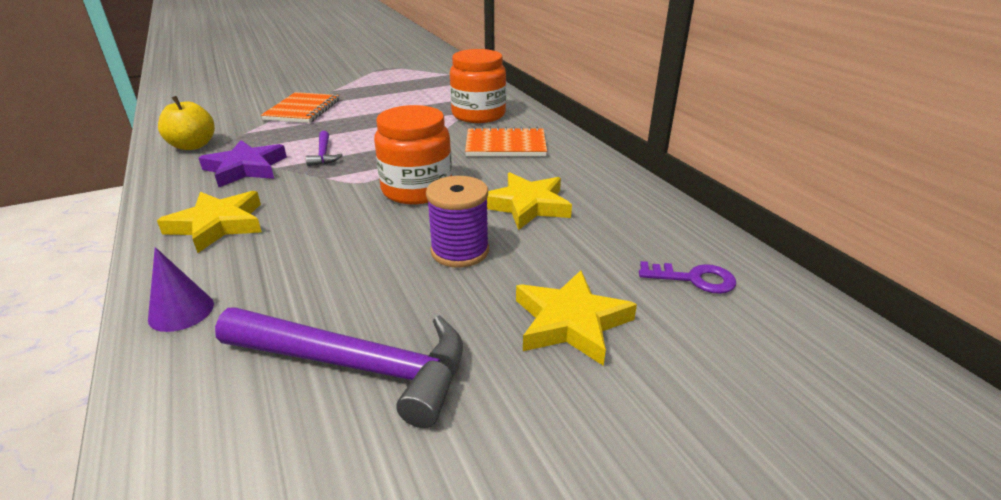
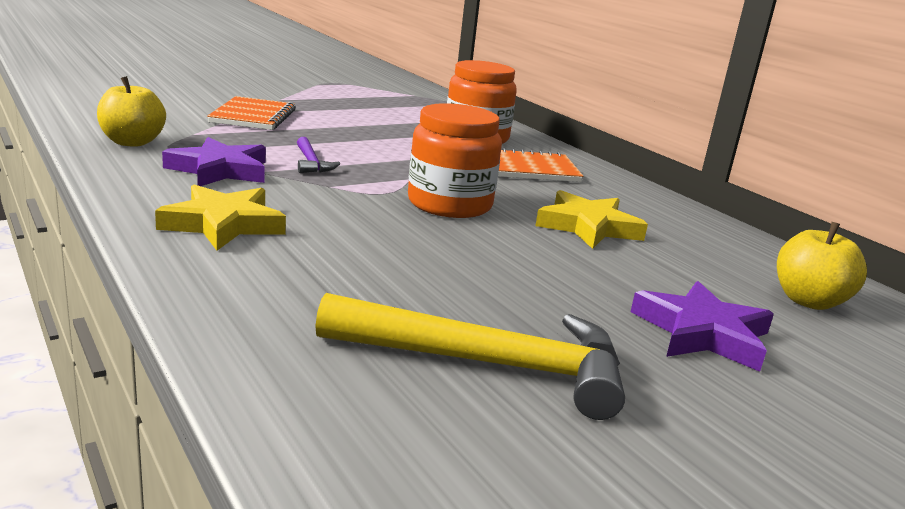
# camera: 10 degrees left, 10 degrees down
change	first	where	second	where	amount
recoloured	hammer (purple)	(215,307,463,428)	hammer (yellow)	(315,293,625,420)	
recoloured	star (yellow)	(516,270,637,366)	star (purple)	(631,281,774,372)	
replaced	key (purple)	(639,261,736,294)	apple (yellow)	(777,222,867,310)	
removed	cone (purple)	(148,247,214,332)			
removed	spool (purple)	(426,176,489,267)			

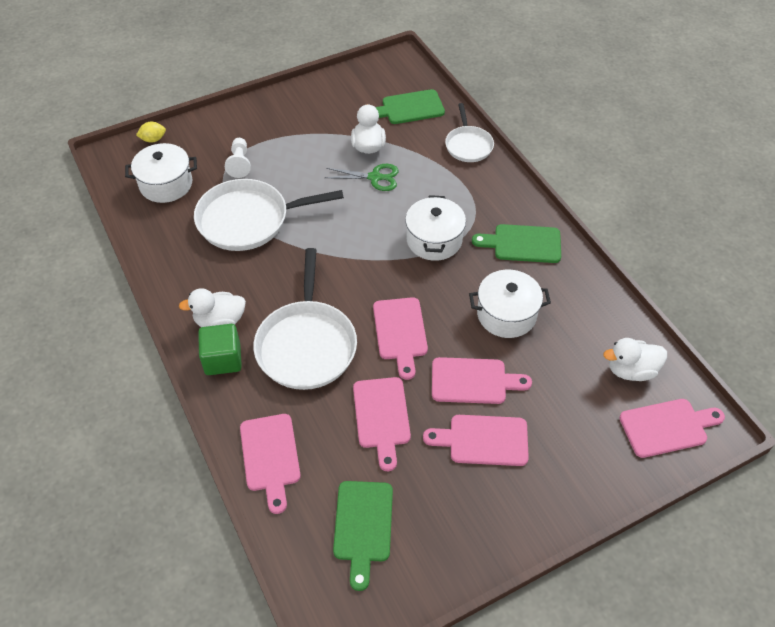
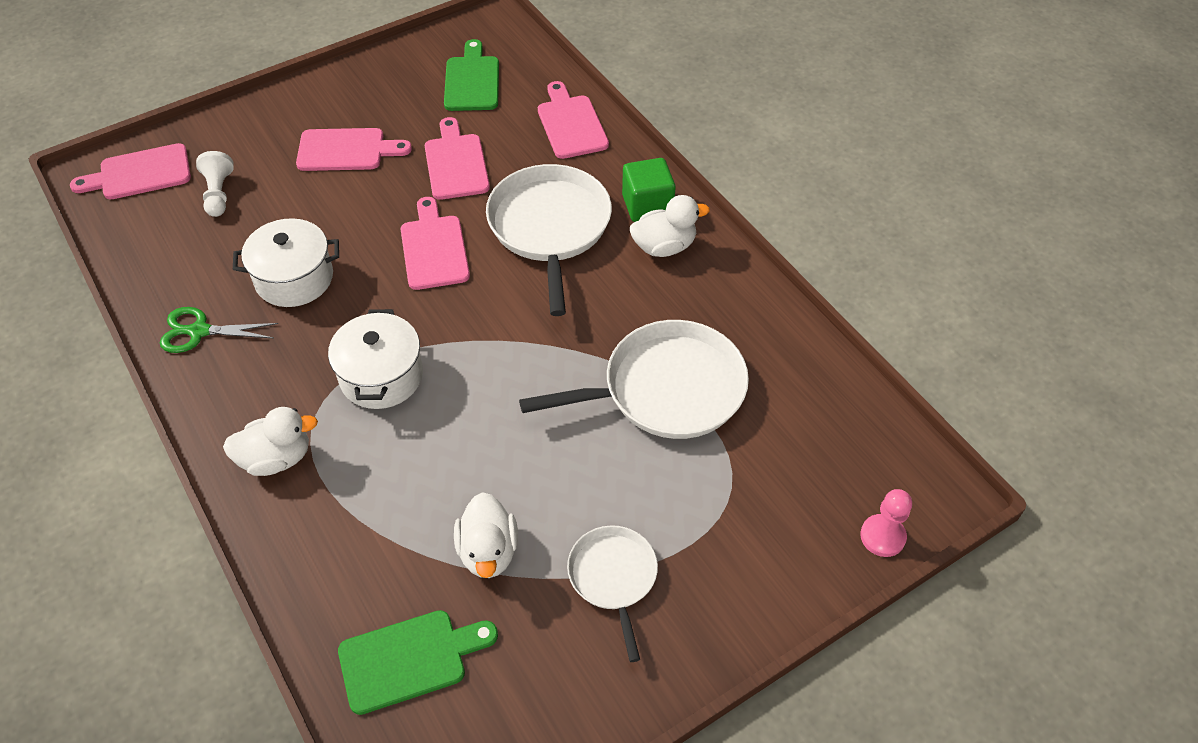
# camera: 175 degrees right, 0 degrees up
change	first	where	second	where	amount
moved	scissors (green)	(325,164,399,191)		(160,307,278,353)	
moved	pawn (white)	(225,138,251,178)		(196,151,234,217)	
moved	duck (white)	(603,338,667,381)		(223,407,318,476)	
moved	pan (white)	(445,103,494,162)		(567,525,658,662)	
replaced	lemon (yellow)	(136,122,166,143)	pawn (pink)	(860,489,912,557)	
removed	pot (white)	(125,143,197,203)			
removed	cutting board (pink)	(432,357,532,404)			
removed	cutting board (green)	(472,224,561,263)			

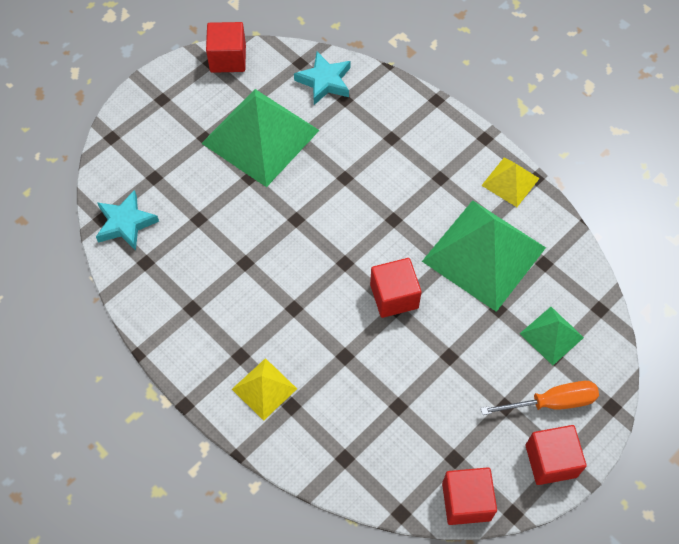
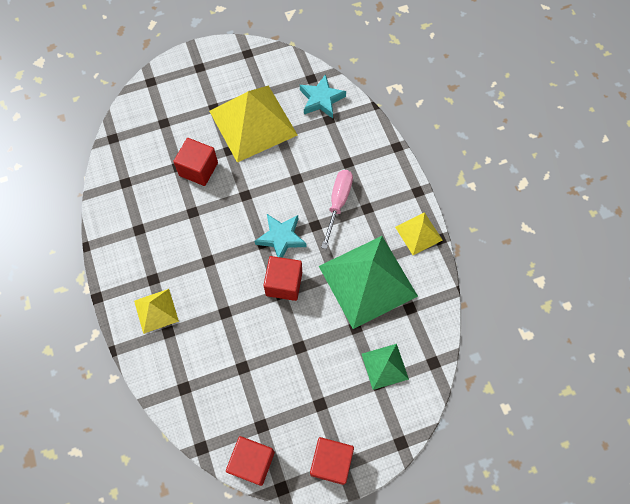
# camera: 25 degrees right, 5 degrees up
change	first	where	second	where	amount
moved	cube (red)	(206,22,246,73)		(173,138,218,186)	
recoloured	pyramid (green)	(201,89,320,187)	pyramid (yellow)	(209,85,298,163)	
moved	star (turquoise)	(96,190,159,251)		(255,214,307,258)	
added			screwdriver (pink)	(321,170,353,249)	
removed	screwdriver (orange)	(481,381,599,415)			

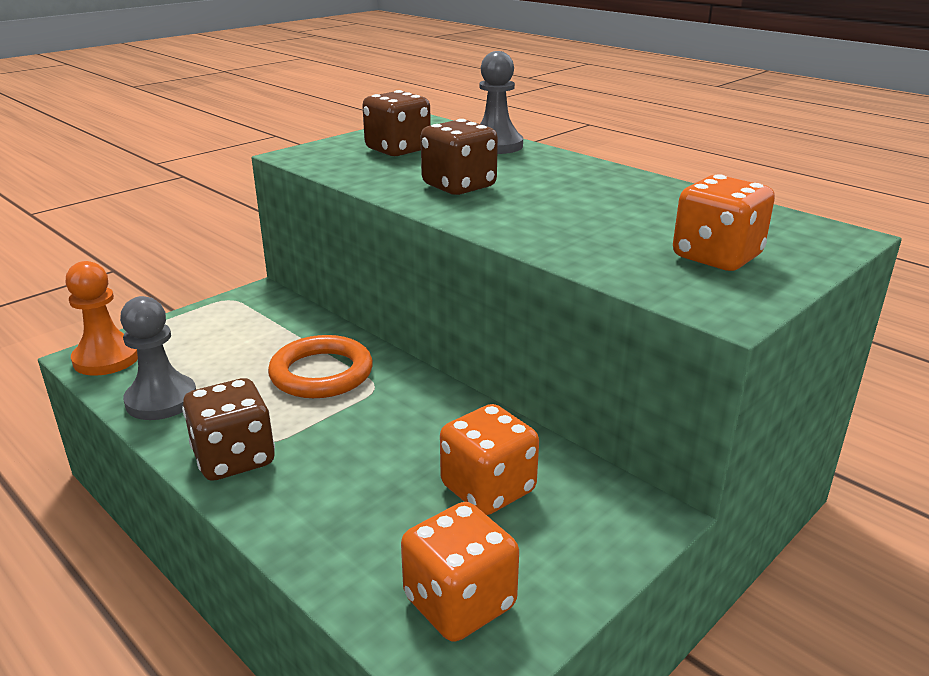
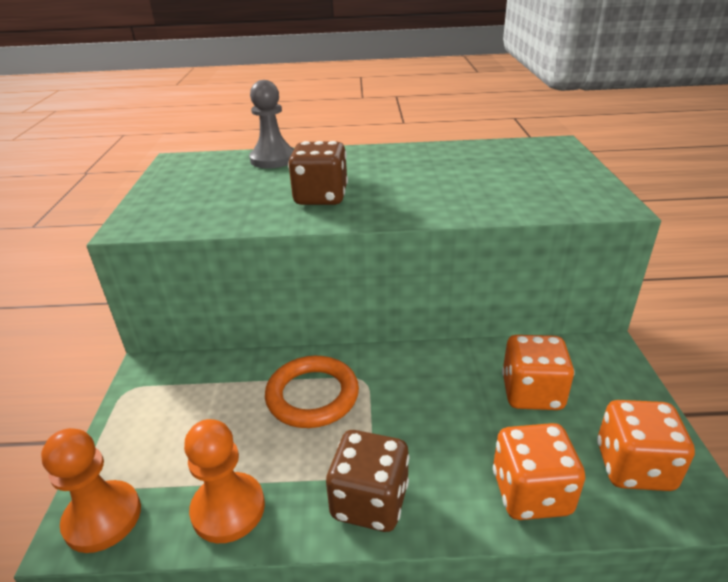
# camera: 45 degrees left, 5 degrees up
change	first	where	second	where	amount
recoloured	pawn (grey)	(120,296,196,420)	pawn (orange)	(184,419,265,543)	
moved	dice (orange)	(673,174,775,271)		(493,423,585,520)	
removed	dice (brown)	(362,90,431,156)			

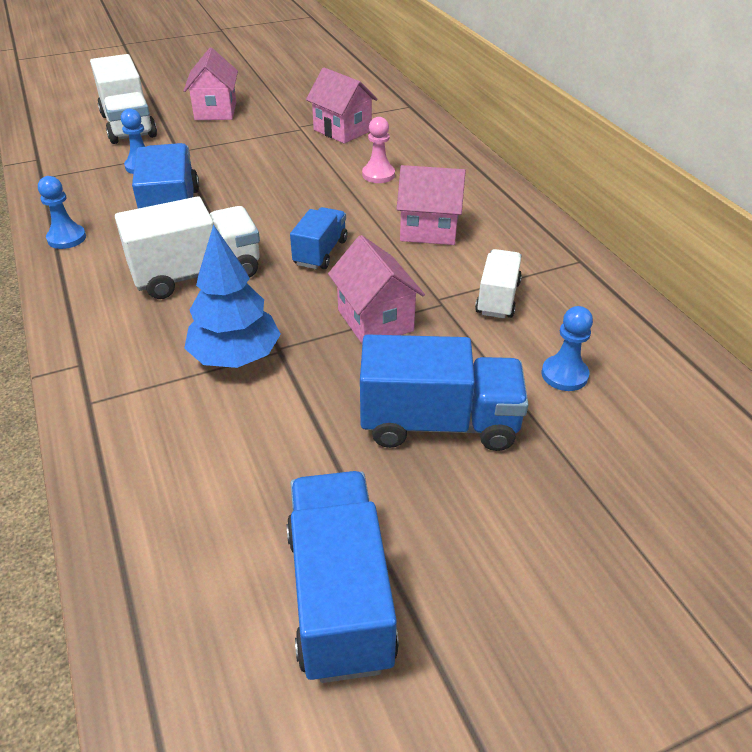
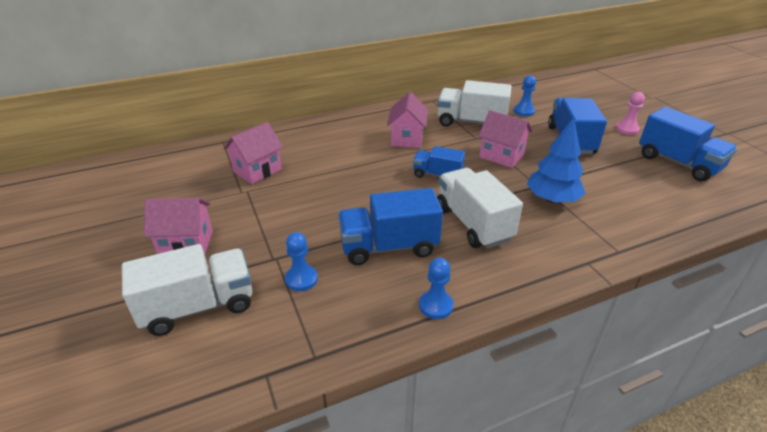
# camera: 90 degrees left, 5 degrees down
change	first	where	second	where	amount
resized	truck (white)	(475,249,522,318)		(437,80,512,126)	x1.66
turned	house (pink)	(328,235,425,344)		(478,110,532,168)	60 degrees clockwise
moved	pawn (pink)	(362,117,395,183)		(616,92,645,135)	
turned	truck (blue)	(286,471,399,683)		(639,107,737,181)	120 degrees counterclockwise

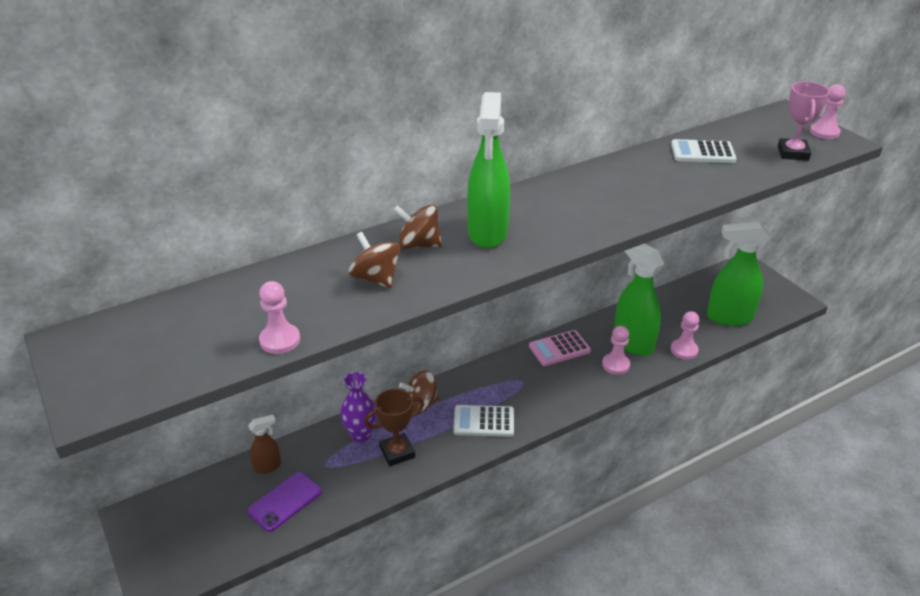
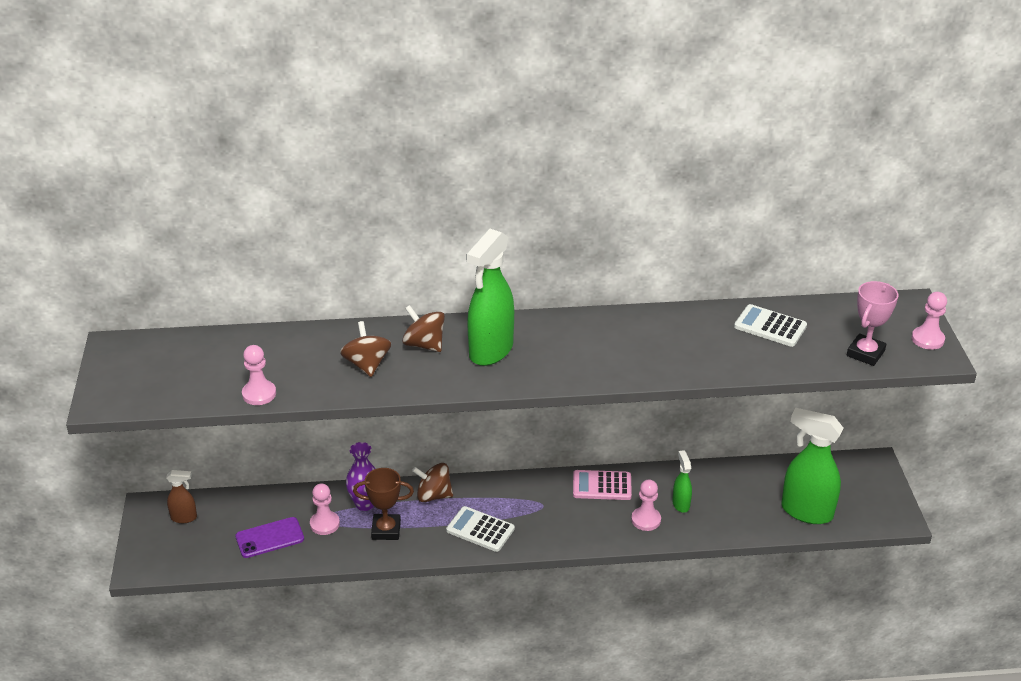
# camera: 25 degrees right, 0 degrees up
change	first	where	second	where	amount
moved	spray bottle (brown)	(248,415,281,474)		(166,470,197,523)	
moved	pawn (pink)	(671,311,699,360)		(310,483,340,535)	
resized	spray bottle (green)	(614,244,664,356)		(672,450,692,513)	x0.49

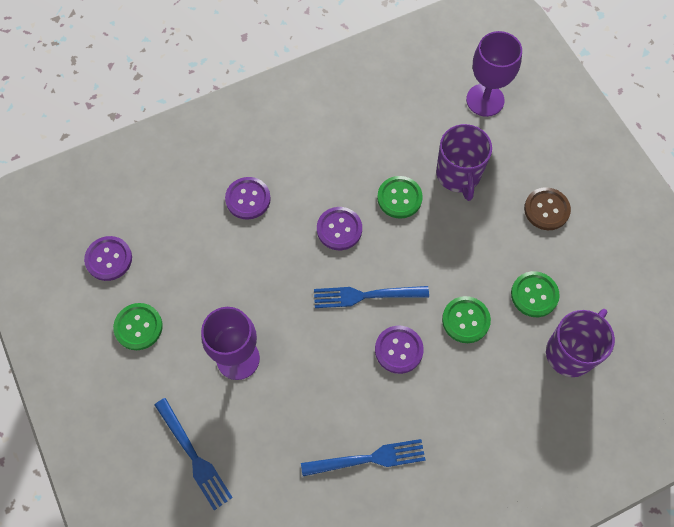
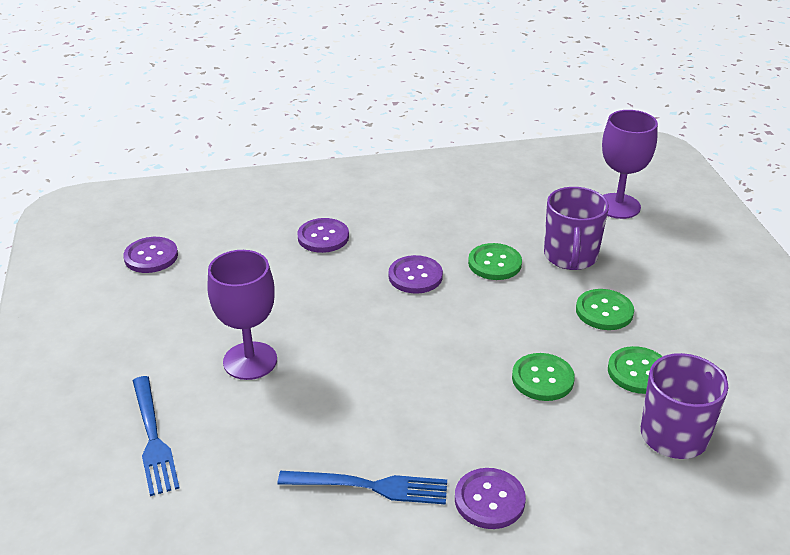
# camera: 15 degrees right, 30 degrees down
change	first	where	second	where	amount
moved	button (purple)	(375,326,424,374)		(455,468,526,529)	
moved	button (green)	(113,303,163,350)		(576,289,634,330)	
removed	fork (blue)	(314,286,429,308)			
removed	button (brown)	(524,187,571,230)			

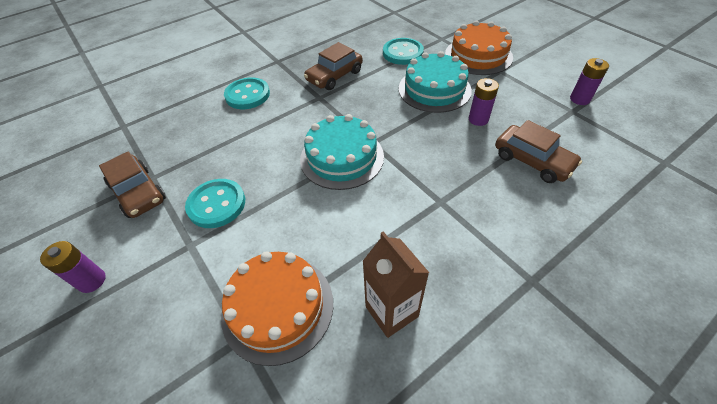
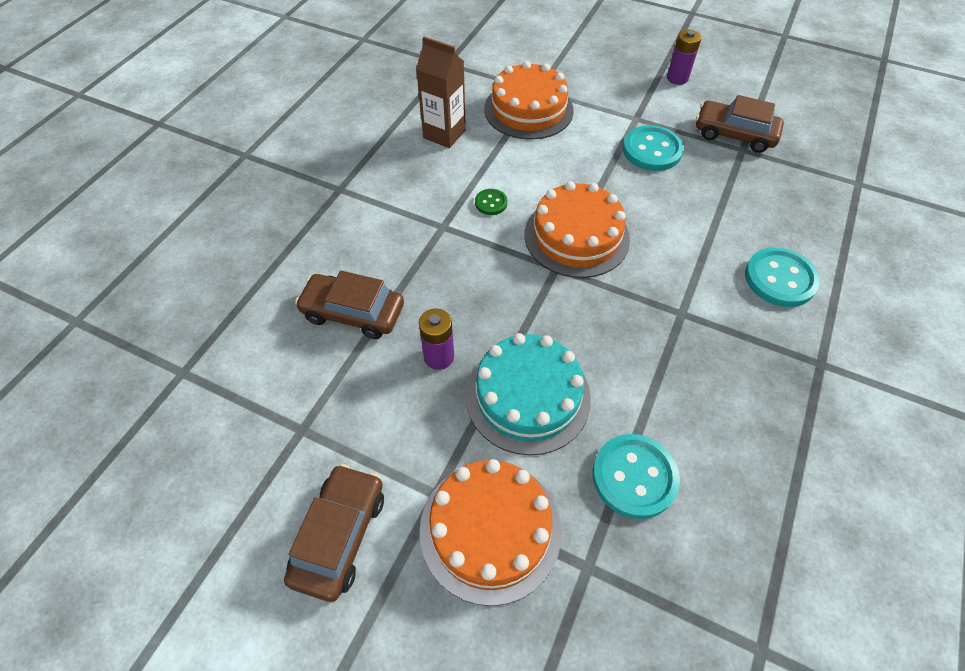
# camera: 150 degrees right, 5 degrees up
change	first	where	second	where	amount
moved	car (brown)	(304,42,363,90)		(284,464,384,602)	
added			button (green)	(475,189,507,215)	
recoloured	cake (turquoise)	(300,114,384,190)	cake (orange)	(525,181,630,278)	
removed	battery (purple)	(570,58,609,105)			

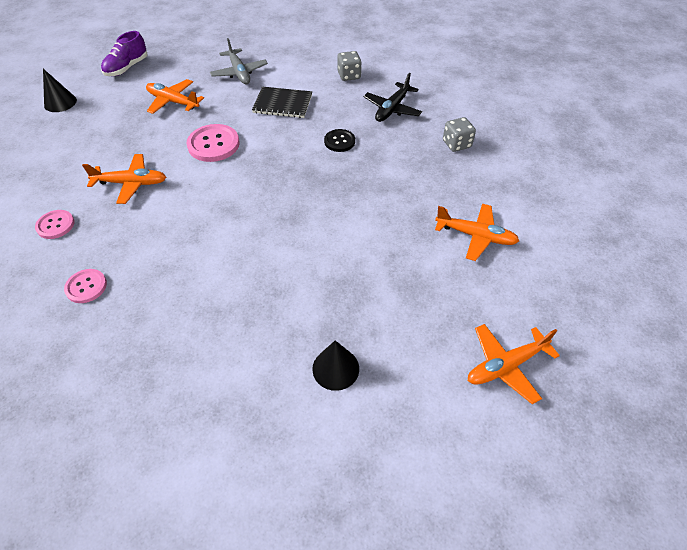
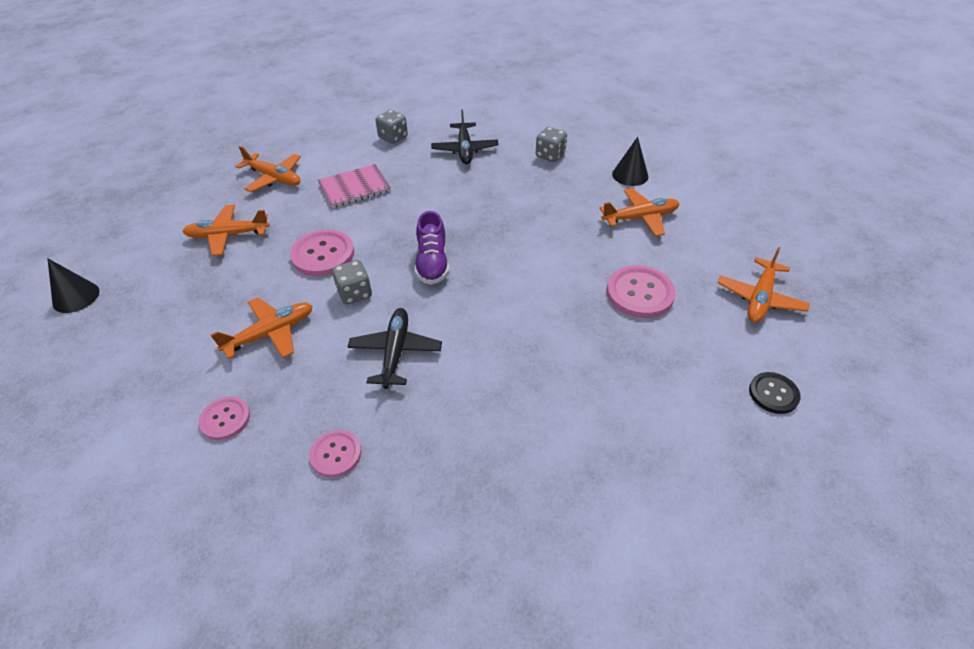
# camera: 35 degrees left, 5 degrees down
change	first	where	second	where	amount
recoloured	plane (grey)	(210,38,268,84)	plane (orange)	(235,146,301,192)	
recoloured	notebook (black)	(252,87,312,118)	notebook (pink)	(318,164,391,208)	
added			dice (grey)	(332,260,372,305)	
added			plane (black)	(348,308,442,389)	
moved	shoe (purple)	(101,31,148,76)		(415,211,449,285)	
added			button (pink)	(606,265,676,318)	
moved	cone (black)	(312,340,359,391)		(612,137,648,186)	
moved	button (black)	(324,129,355,152)		(749,372,801,414)	

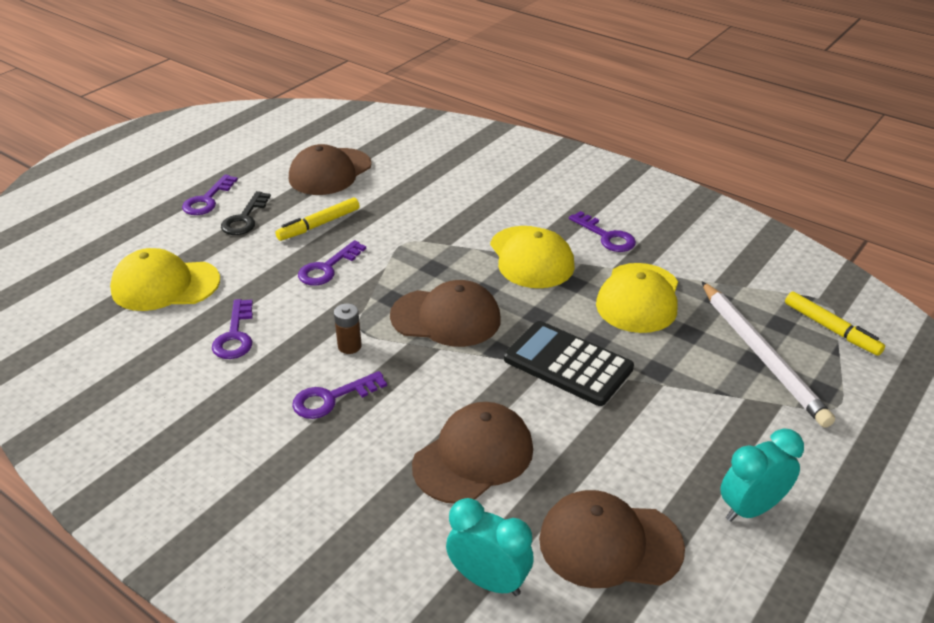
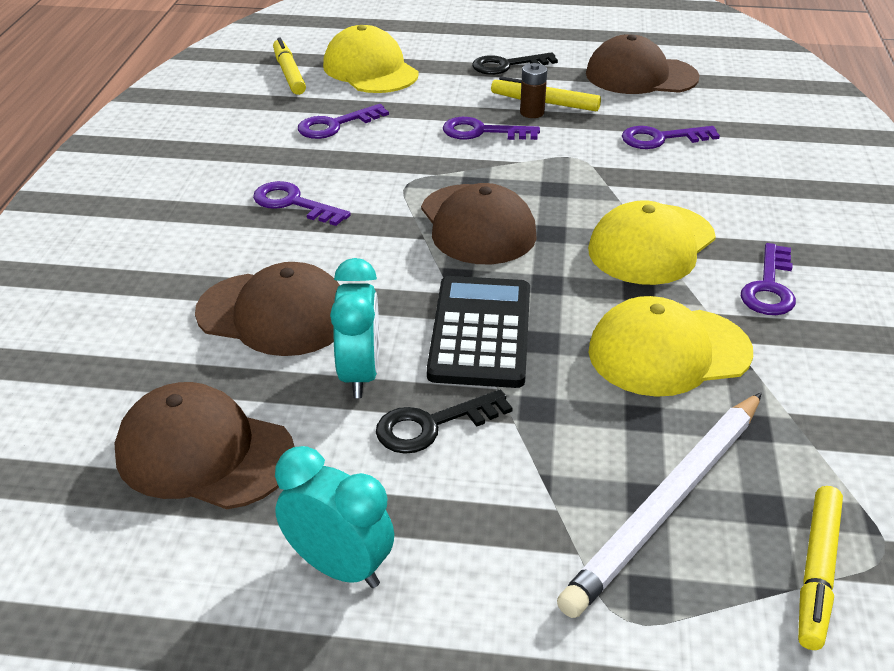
# camera: 60 degrees right, 0 degrees up
change	first	where	second	where	amount
turned	cap (brown)	(539,490,685,588)		(115,382,295,509)	45 degrees counterclockwise
added			marker (yellow)	(273,38,306,95)	
moved	clock (turquoise)	(446,498,534,596)		(330,258,379,398)	
added			key (black)	(376,390,513,454)	
moved	battery (brown)	(334,304,362,354)		(520,63,547,118)	
moved	key (purple)	(182,174,238,215)		(622,126,720,149)	

